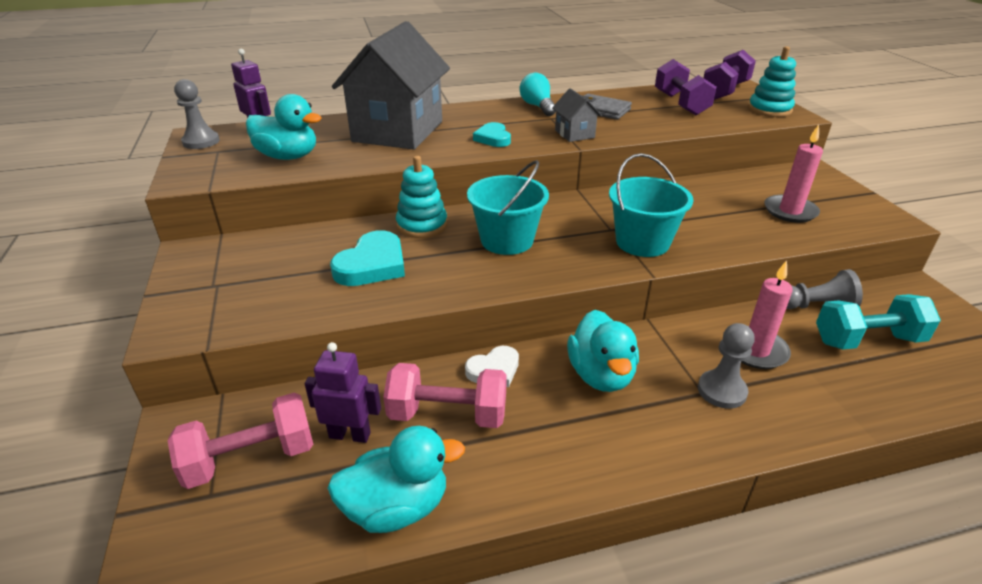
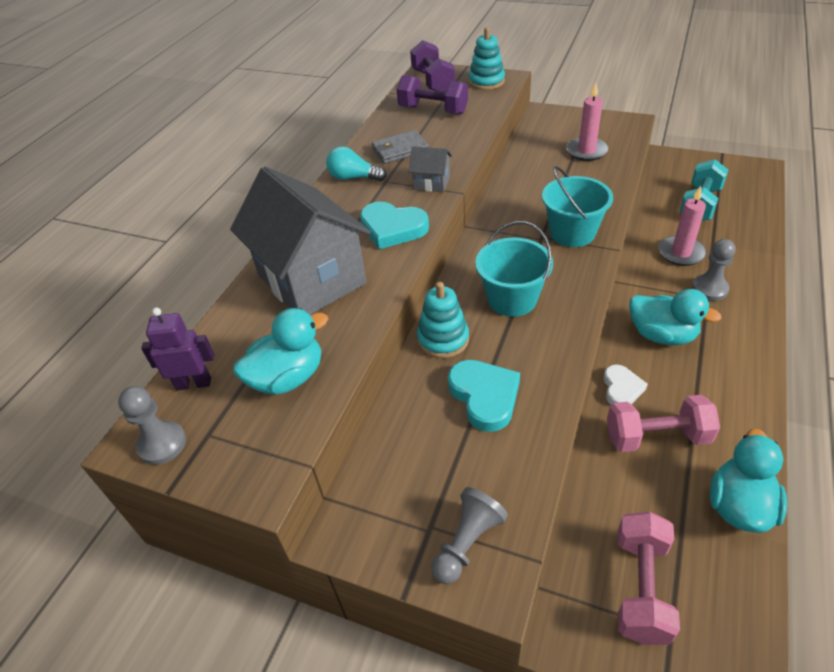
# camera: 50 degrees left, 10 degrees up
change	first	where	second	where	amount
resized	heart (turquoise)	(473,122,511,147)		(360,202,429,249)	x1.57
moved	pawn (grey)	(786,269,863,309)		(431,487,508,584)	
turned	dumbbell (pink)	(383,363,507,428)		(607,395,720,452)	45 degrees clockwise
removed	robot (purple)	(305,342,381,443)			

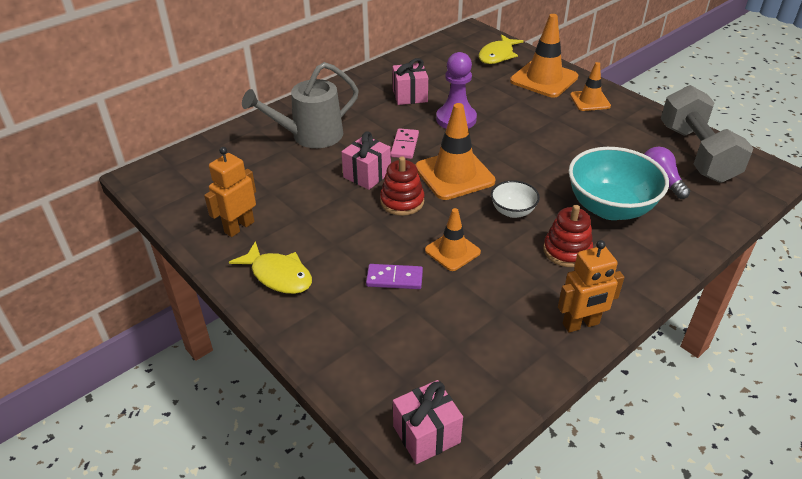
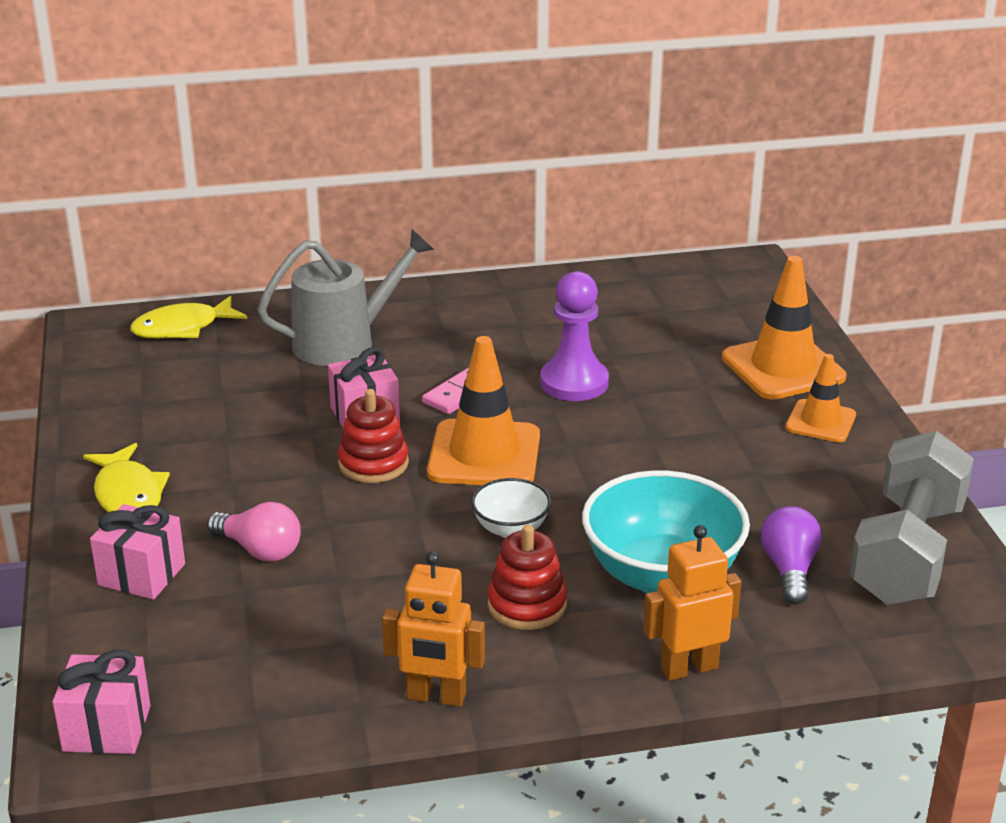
# camera: 30 degrees right, 10 degrees down
change	first	where	second	where	amount
moved	gift (pink)	(393,58,428,105)		(90,504,185,599)	
moved	fish (yellow)	(479,34,524,64)		(130,296,247,339)	
replaced	domino (purple)	(366,264,423,289)	light bulb (pink)	(207,502,301,562)	
turned	watering can (grey)	(242,62,359,148)		(257,229,434,366)	150 degrees clockwise
moved	robot (orange)	(204,147,256,237)		(643,525,741,681)	
removed	traffic cone (orange)	(425,208,481,271)			

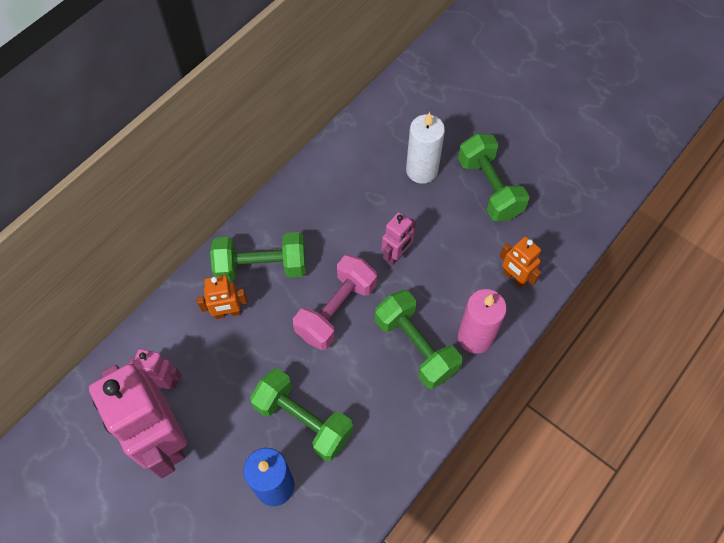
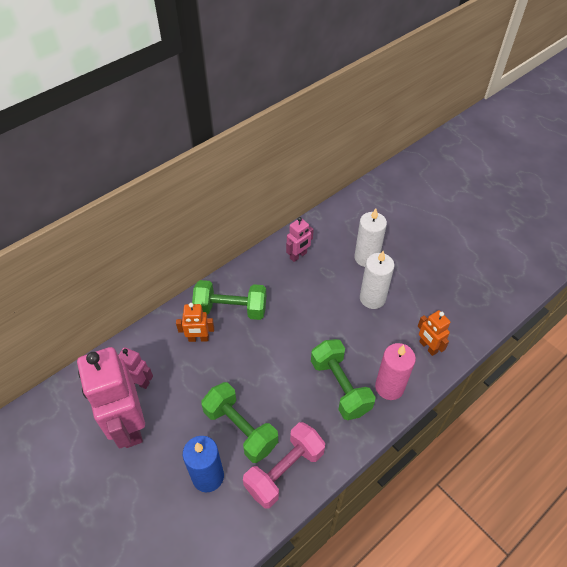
# camera: 10 degrees right, 10 degrees down
change	first	where	second	where	amount
moved	dumbbell (pink)	(293,255,377,350)		(243,422,325,509)	
moved	robot (pink)	(382,212,416,265)		(286,217,314,262)	
added			candle (white)	(360,251,395,309)	
removed	dumbbell (green)	(458,134,530,221)			

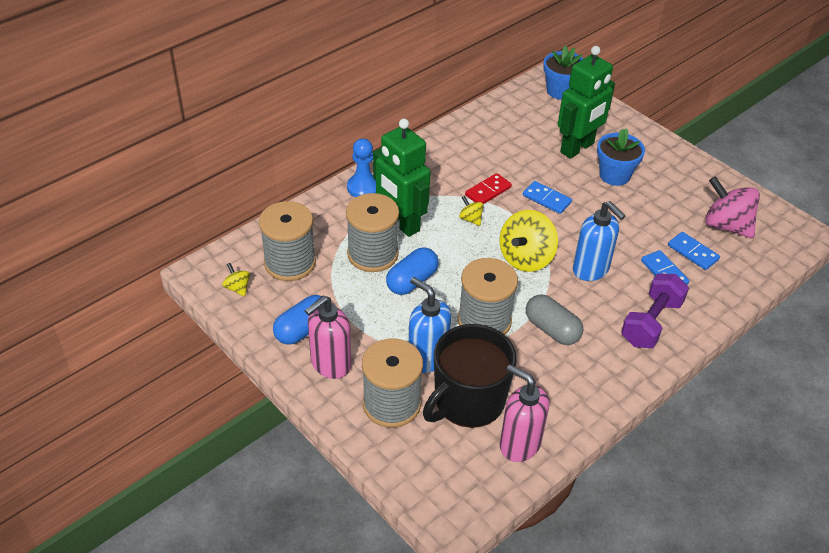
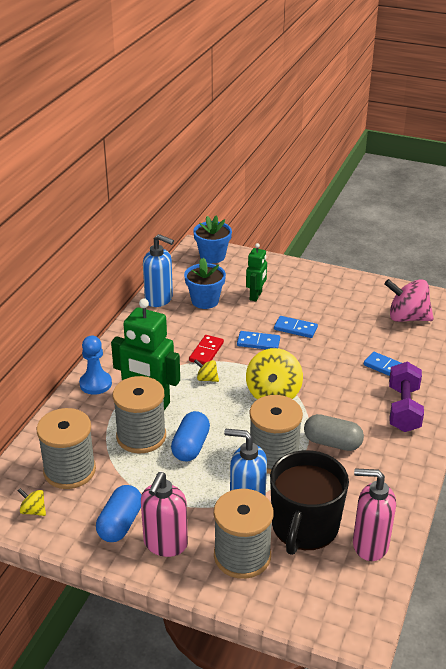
# camera: 25 degrees left, 10 degrees down
change	first	where	second	where	amount
moved	soap dispenser (blue)	(573,201,625,281)		(143,234,174,307)	
moved	flower pot (blue)	(597,128,645,186)		(184,258,226,309)	
resized	robot (green)	(558,46,615,159)		(246,243,267,301)	x0.57
moved	domino (blue)	(668,232,720,270)		(274,316,318,338)	

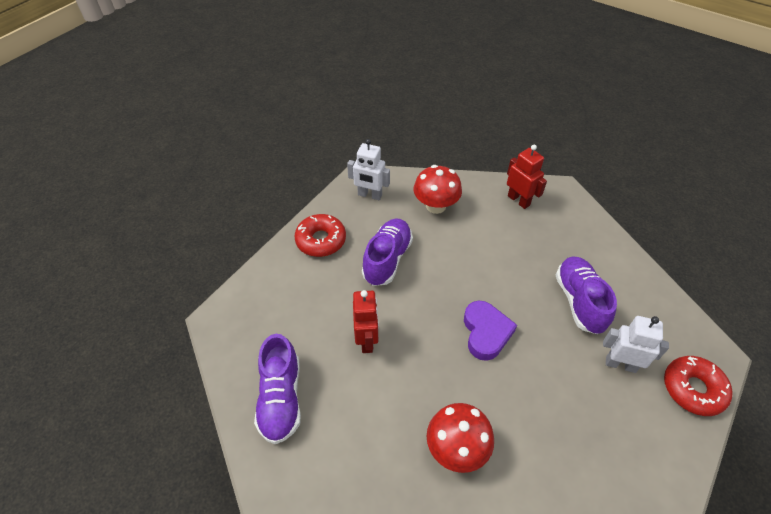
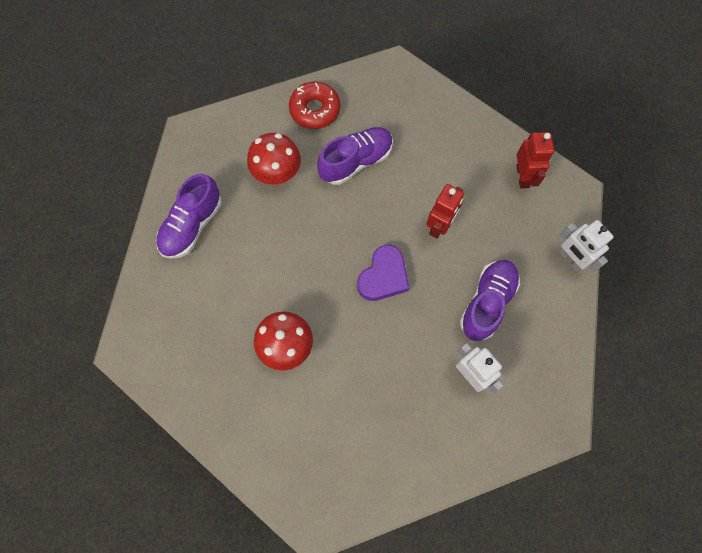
# camera: 35 degrees right, 20 degrees up
change	first	where	second	where	amount
moved	mushroom (red)	(414,165,462,214)		(247,133,301,185)	
moved	robot (red)	(353,290,379,353)		(426,184,464,239)	
moved	robot (white)	(347,139,390,200)		(559,220,614,272)	
removed	donut (red)	(664,356,733,416)			

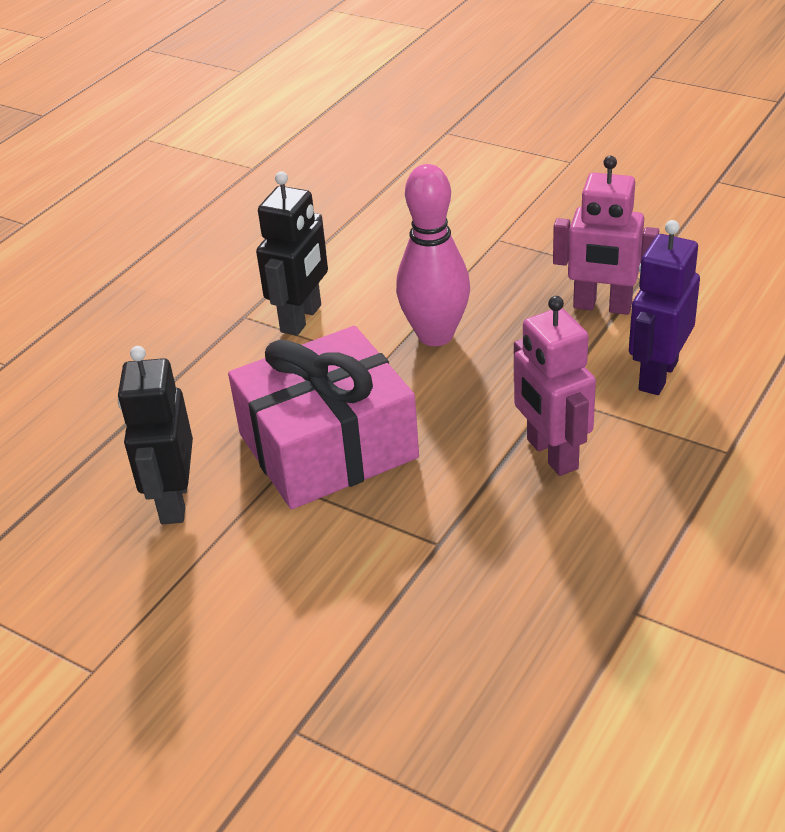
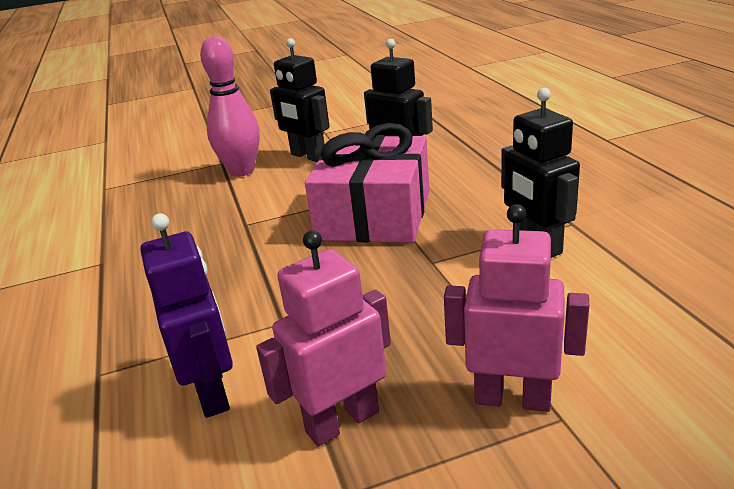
# camera: 130 degrees right, 10 degrees down
change	first	where	second	where	amount
moved	bowling pin (pink)	(396,164,470,346)		(200,36,260,177)	
added			robot (black)	(270,38,329,162)	
moved	robot (pink)	(514,296,596,476)		(444,204,589,412)	

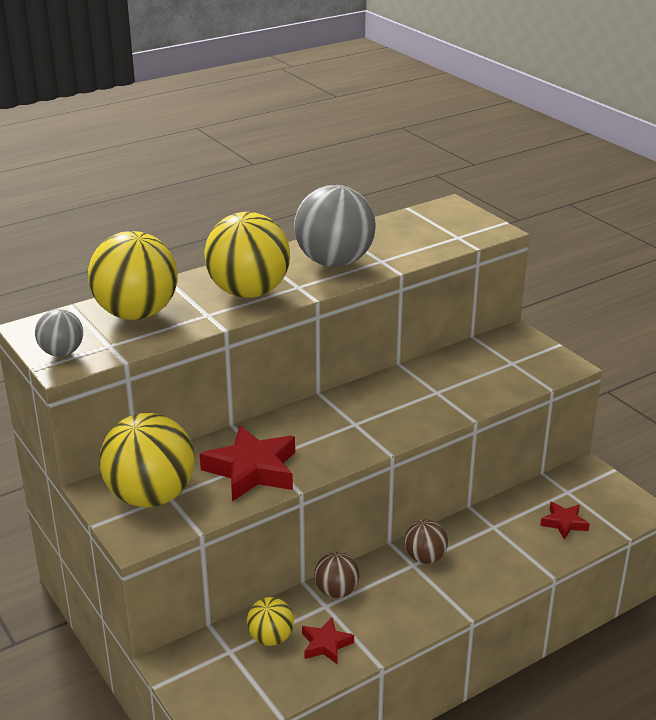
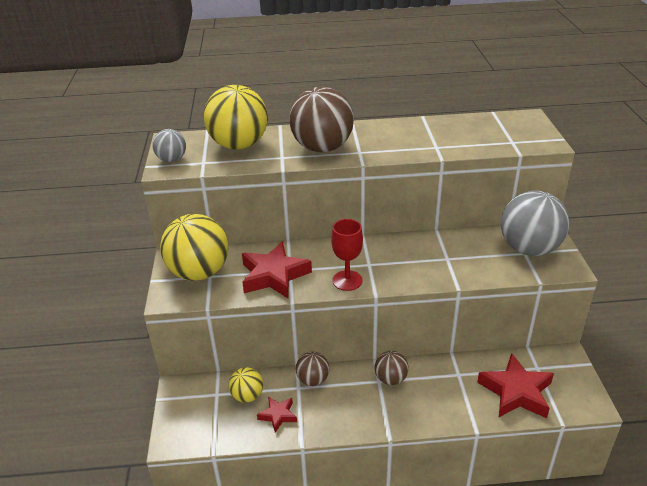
# camera: 30 degrees right, 5 degrees up
change	first	where	second	where	amount
recoloured	ball (yellow)	(204,212,290,298)	ball (brown)	(289,87,354,152)	
added			goblet (red)	(331,219,363,291)	
resized	star (red)	(540,502,590,540)		(477,353,554,418)	x1.90
moved	ball (grey)	(294,185,376,267)		(501,191,569,256)	

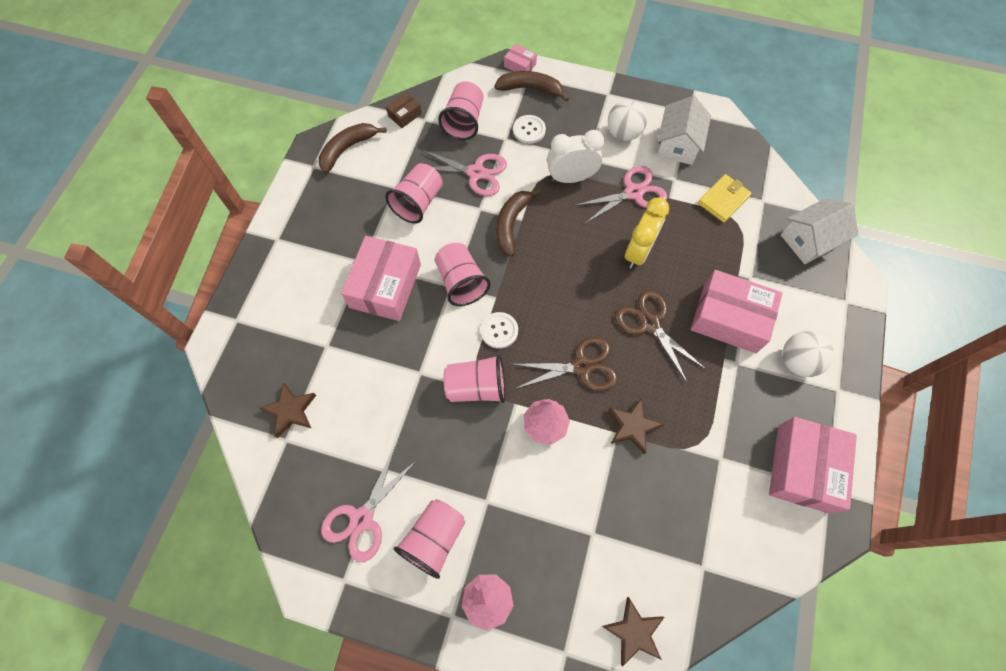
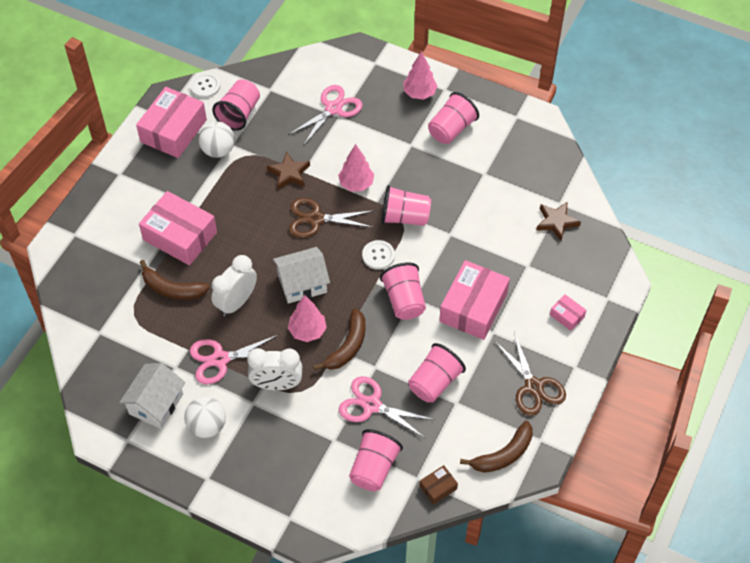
# camera: 170 degrees left, 10 degrees down
change	first	where	second	where	amount
moved	banana (brown)	(494,71,569,102)		(140,260,210,300)	
moved	button (white)	(513,115,546,144)		(190,73,220,98)	
moved	ball (white)	(783,331,834,377)		(199,121,235,158)	
recoloured	clock (yellow)	(625,197,669,269)	clock (white)	(211,255,257,316)	
added			cup (pink)	(212,79,260,131)	
moved	house (white)	(781,198,858,264)		(273,247,330,304)	
moved	scissors (pink)	(321,447,417,562)		(288,85,363,146)	
added			tree (pink)	(288,295,327,342)	
moved	scissors (brown)	(615,290,706,382)		(495,332,566,416)	
moved	box (pink)	(504,44,537,72)		(550,294,586,331)	
removed	star (brown)	(602,597,664,666)			
removed	wallet (yellow)	(698,174,752,223)			

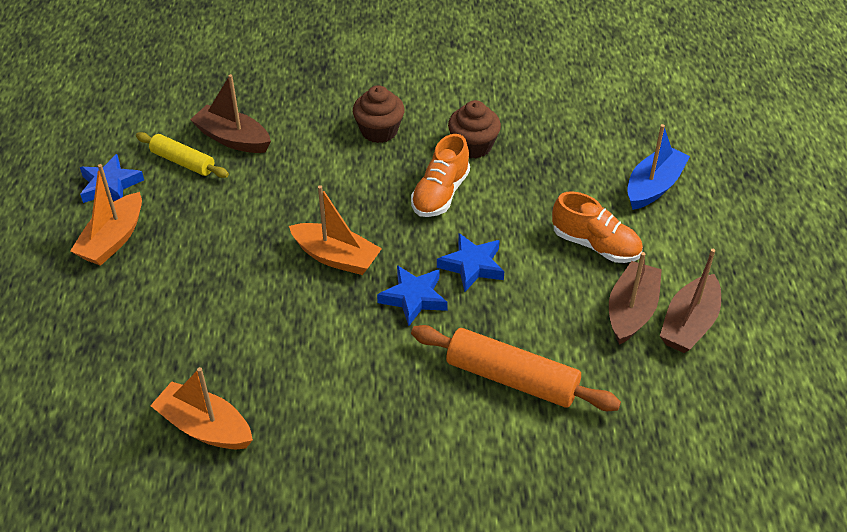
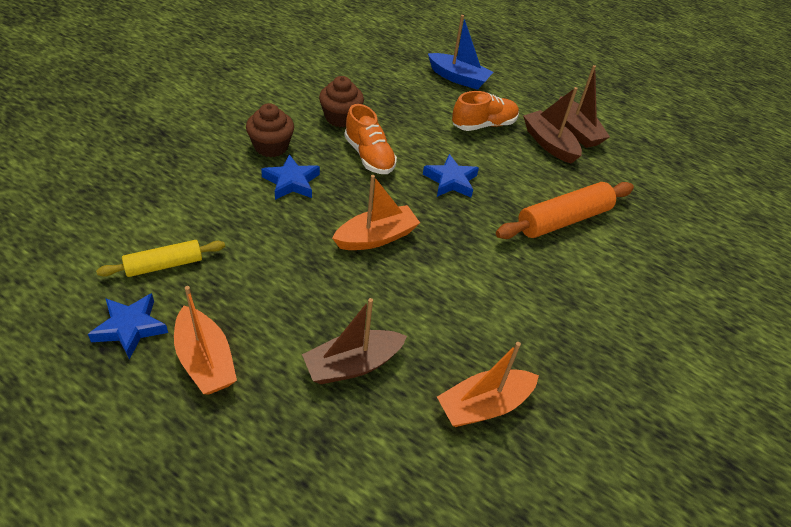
# camera: 60 degrees left, 0 degrees up
change	first	where	second	where	amount
moved	star (blue)	(377,265,448,326)		(261,154,320,200)	
moved	boat (brown)	(190,74,271,153)		(302,298,407,384)	
turned	boat (blue)	(627,124,690,210)		(428,15,493,90)	135 degrees clockwise

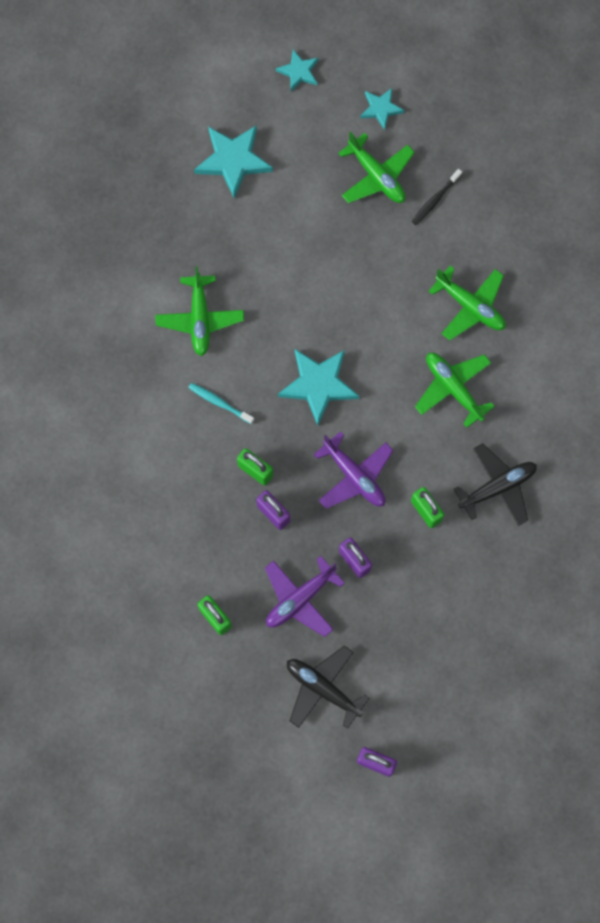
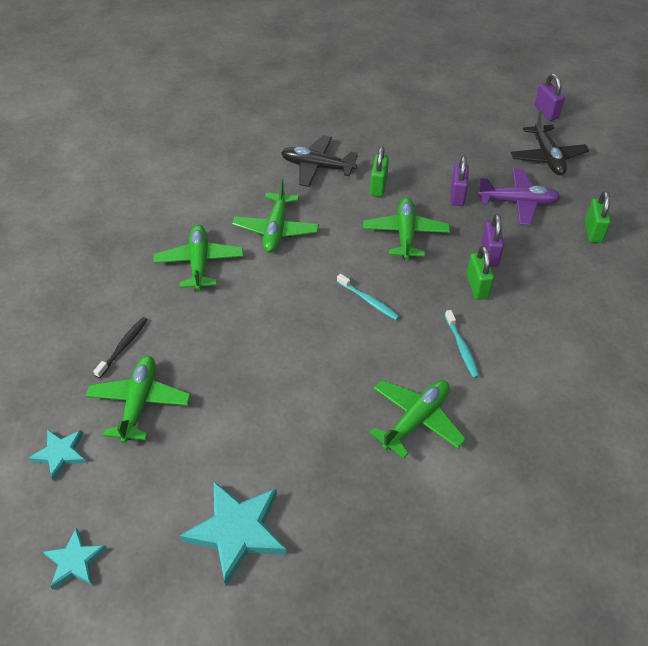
# camera: 135 degrees left, 25 degrees down
change	first	where	second	where	amount
turned	toothbrush (black)	(412,169,462,225)		(93,317,148,378)	60 degrees counterclockwise
replaced	star (turquoise)	(278,349,359,426)	toothbrush (turquoise)	(337,274,400,320)	
recoloured	plane (purple)	(313,431,393,509)	plane (green)	(363,197,450,260)	

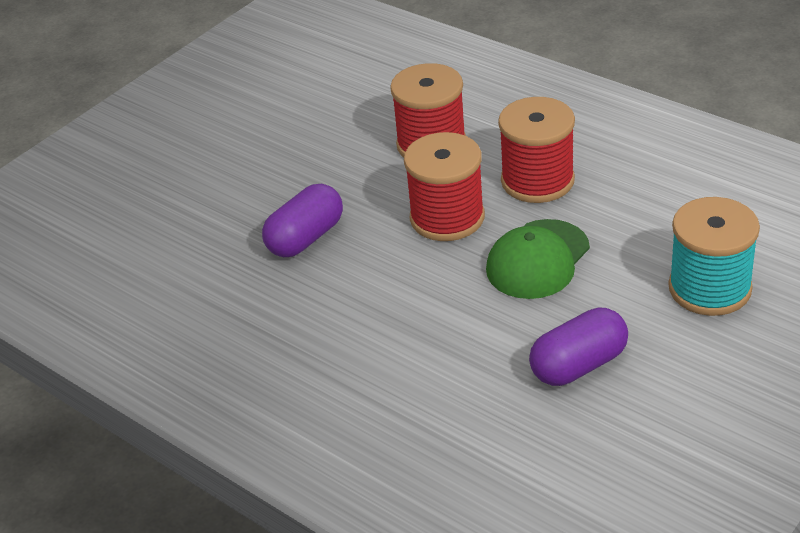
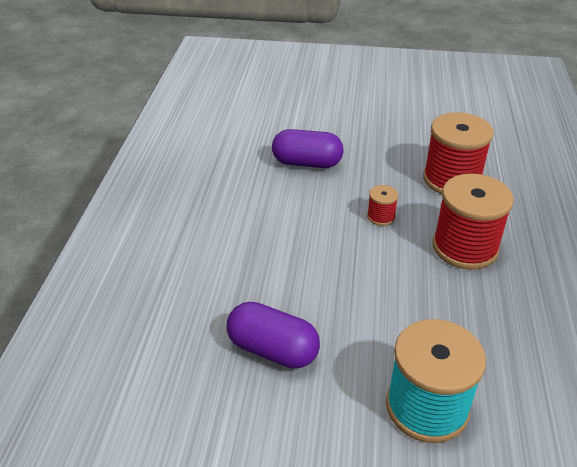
# camera: 55 degrees right, 0 degrees up
change	first	where	second	where	amount
resized	spool (red)	(404,132,485,241)		(367,185,399,226)	x0.46
removed	cap (green)	(486,219,590,299)			

